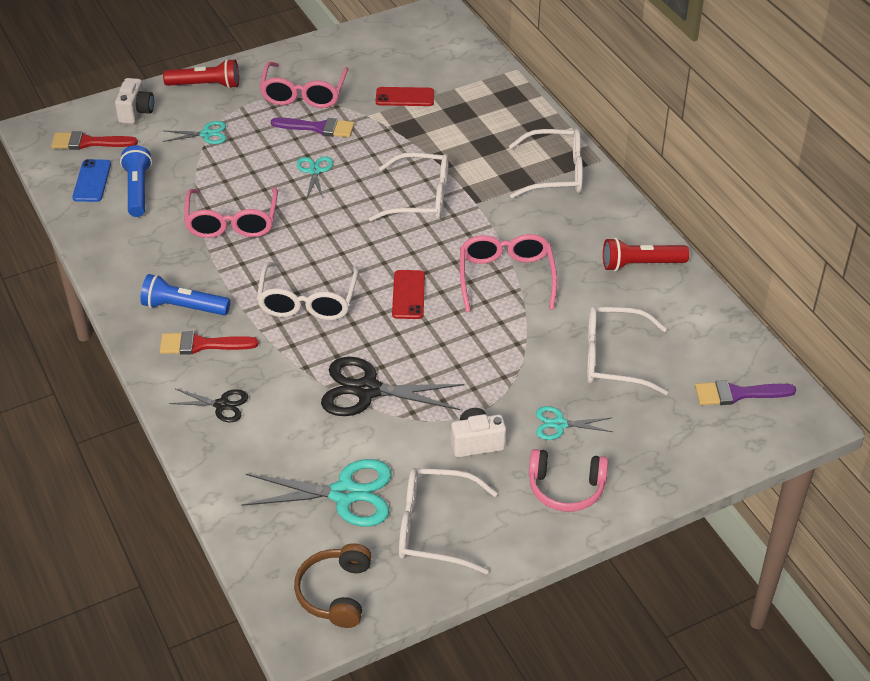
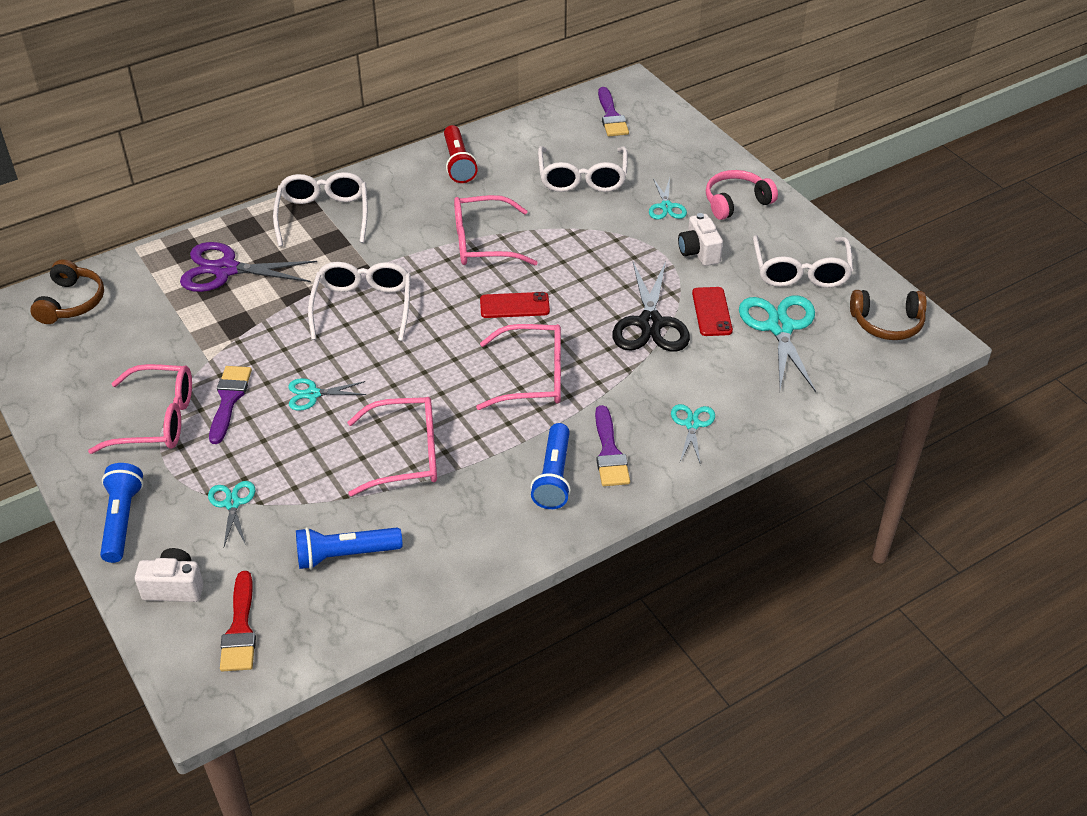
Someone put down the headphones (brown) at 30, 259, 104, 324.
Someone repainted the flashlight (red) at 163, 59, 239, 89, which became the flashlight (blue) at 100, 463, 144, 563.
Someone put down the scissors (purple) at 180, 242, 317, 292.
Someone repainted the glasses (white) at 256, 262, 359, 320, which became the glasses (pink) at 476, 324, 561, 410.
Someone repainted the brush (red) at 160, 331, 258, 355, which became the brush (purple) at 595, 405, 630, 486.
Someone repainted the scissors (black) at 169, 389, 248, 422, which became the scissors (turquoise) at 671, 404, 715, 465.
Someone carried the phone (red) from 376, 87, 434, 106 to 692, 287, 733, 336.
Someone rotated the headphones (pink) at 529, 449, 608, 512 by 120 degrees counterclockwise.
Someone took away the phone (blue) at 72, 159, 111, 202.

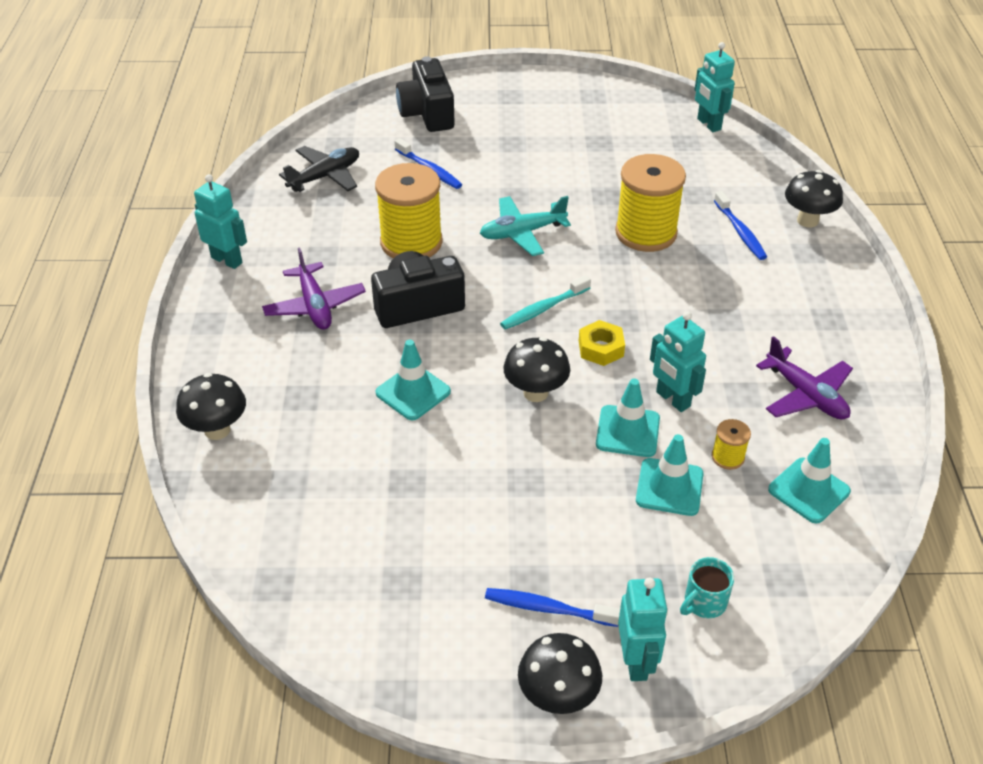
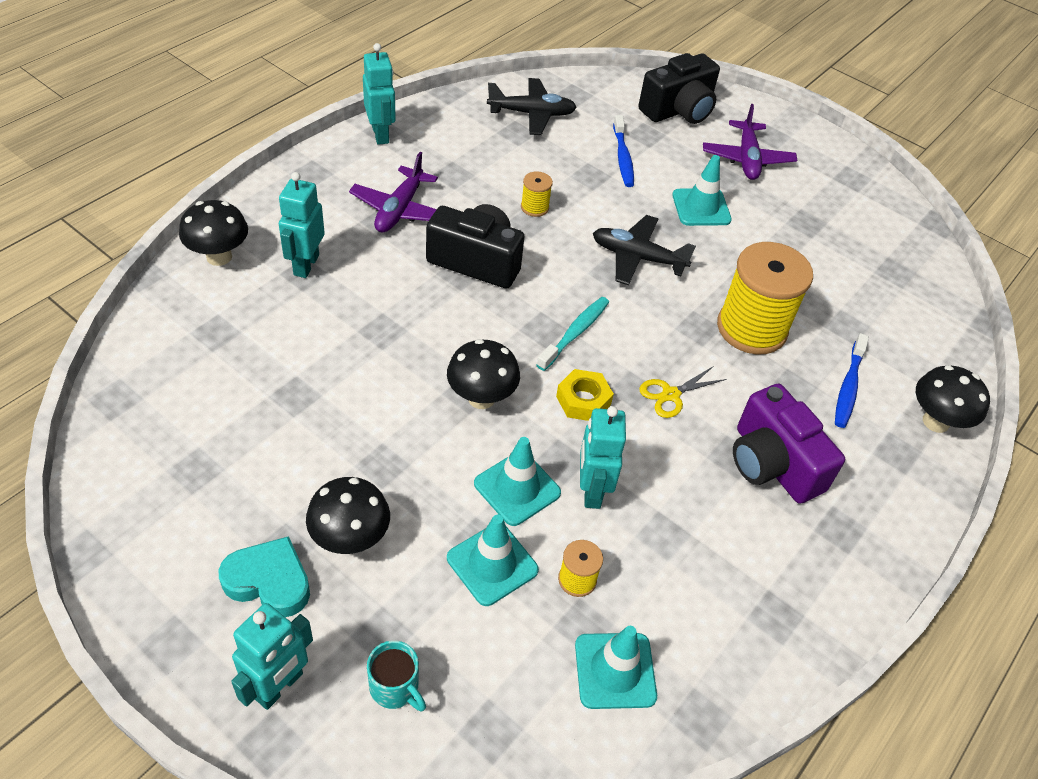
Someone swapped the toothbrush (blue) at 485, 588, 620, 627 for the heart (turquoise) at 219, 536, 310, 617.
Someone carried the robot (turquoise) from 695, 42, 735, 132 to 279, 172, 325, 278.
Someone carried the mushroom (black) from 518, 633, 602, 714 to 306, 477, 390, 554.
Someone rotated the mug (turquoise) at 680, 557, 734, 618 by 135 degrees counterclockwise.
Someone scaled the spool (yellow) at 375, 163, 443, 258 by 0.44.
Someone rotated the toothbrush (turquoise) at 500, 275, 591, 330 by 120 degrees clockwise.
Someone repainted the plane (turquoise) at 480, 196, 571, 256, which became the plane (black) at 593, 215, 696, 285.
Someone rotated the camera (black) at 396, 56, 455, 132 by 150 degrees counterclockwise.
Someone put down the scissors (yellow) at 639, 366, 726, 418.
Someone carried the traffic cone (turquoise) from 375, 340, 451, 420 to 672, 155, 732, 226.
Someone carried the plane (purple) from 756, 336, 853, 420 to 703, 104, 797, 180.
Someone put down the camera (purple) at 733, 384, 845, 504.

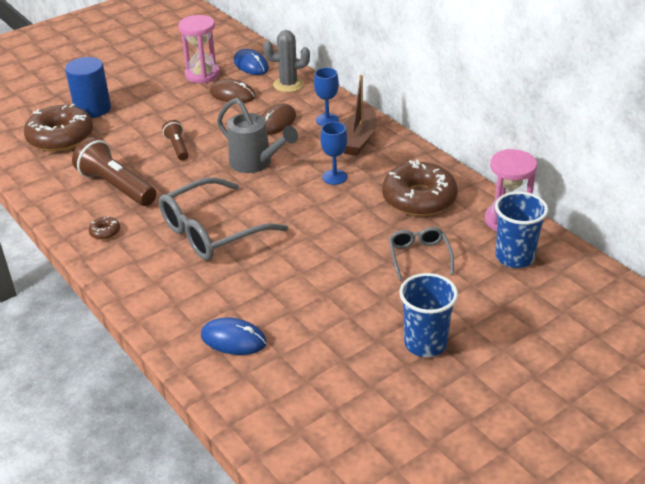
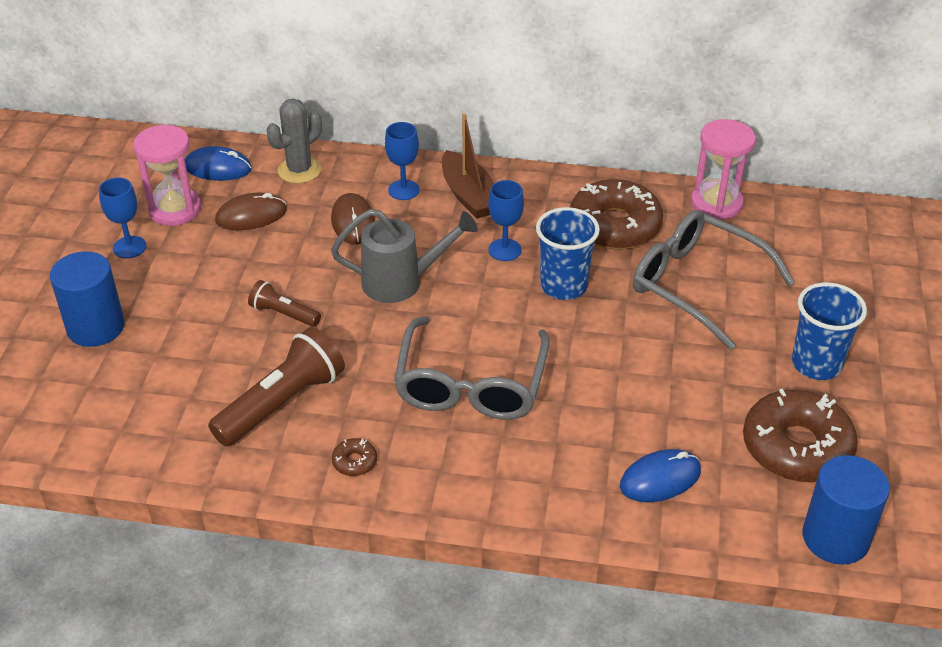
Someone put down the goblet (blue) at 99, 177, 147, 258.
Someone rotated the flashlight (brown) at 72, 137, 156, 206 by 135 degrees clockwise.
Someone carried the cup (blue) from 495, 191, 548, 268 to 536, 207, 600, 300.
Someone scaled the glasses (grey) at 389, 227, 454, 281 by 1.84.
Someone carried the donut (brown) from 24, 104, 93, 152 to 743, 389, 858, 483.
Someone put down the cylinder (blue) at 802, 455, 890, 565.

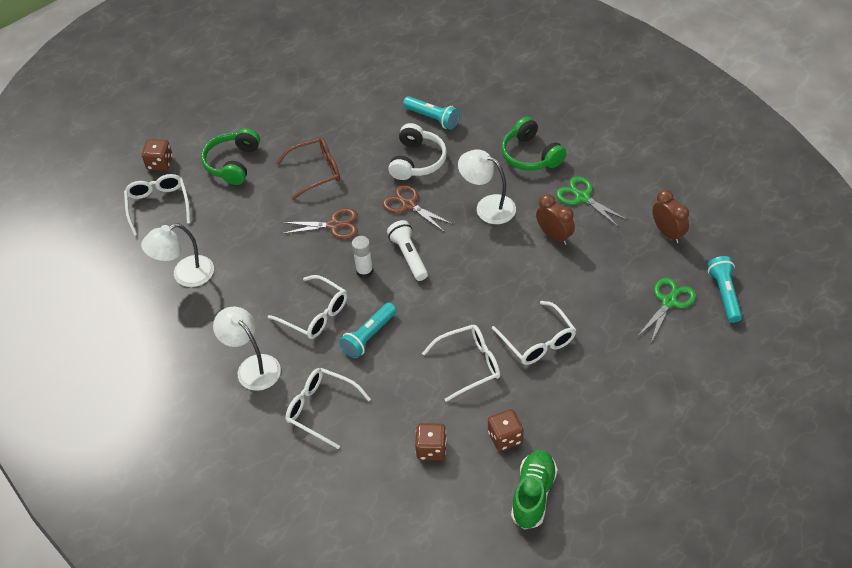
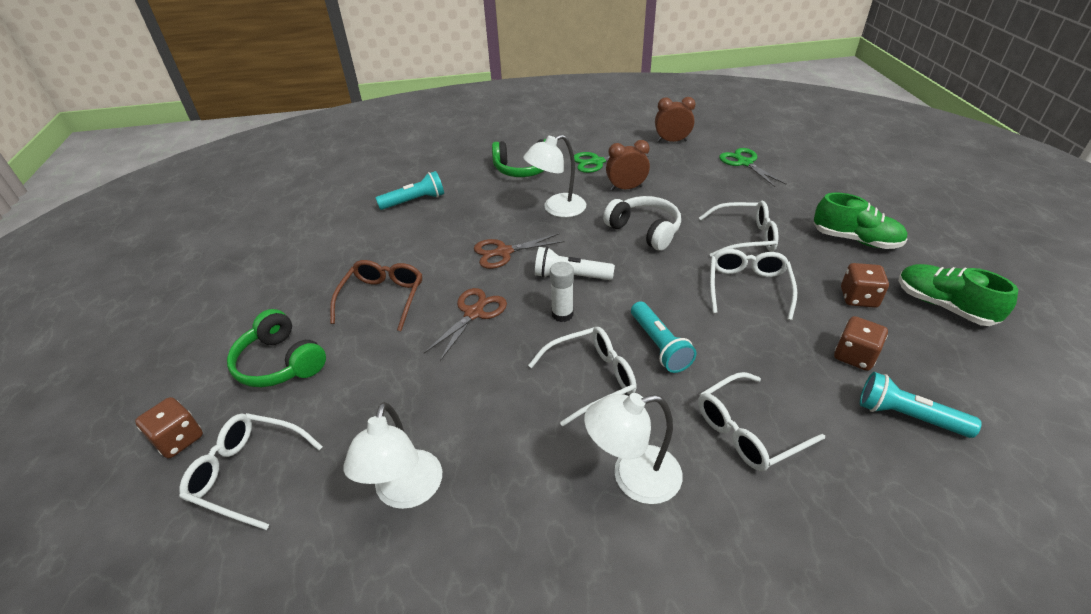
Someone carried the headphones (white) from 388, 123, 447, 180 to 603, 196, 681, 251.
Someone put down the shoe (green) at 814, 192, 908, 249.
Someone carried the flashlight (turquoise) from 707, 256, 742, 323 to 860, 372, 981, 438.

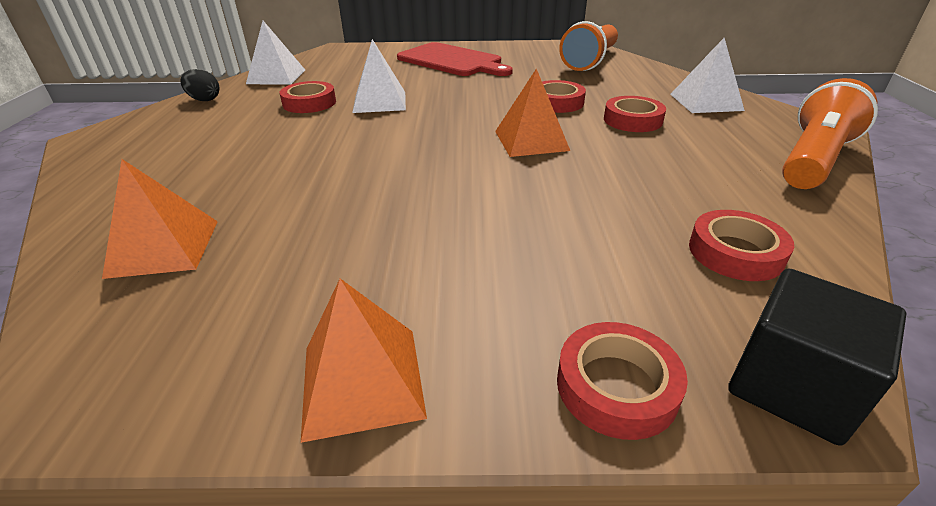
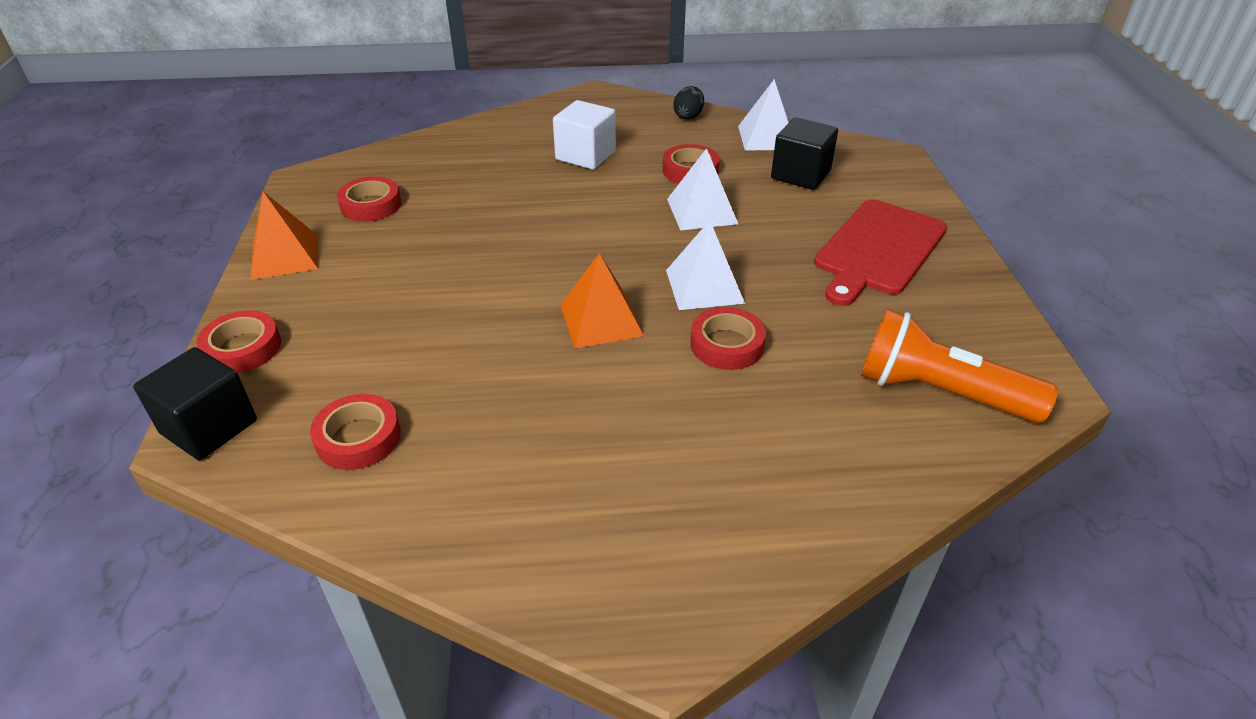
Someone carried the tape (red) from 604, 96, 666, 132 to 337, 177, 401, 222.
Someone put down the cube (white) at 553, 100, 616, 170.
Someone carried the pyramid (white) from 670, 38, 745, 113 to 666, 220, 745, 310.
Someone put down the cube (black) at 771, 117, 838, 190.
Someone took away the pyramid (orange) at 102, 159, 218, 279.
Someone took away the flashlight (orange) at 782, 78, 878, 189.

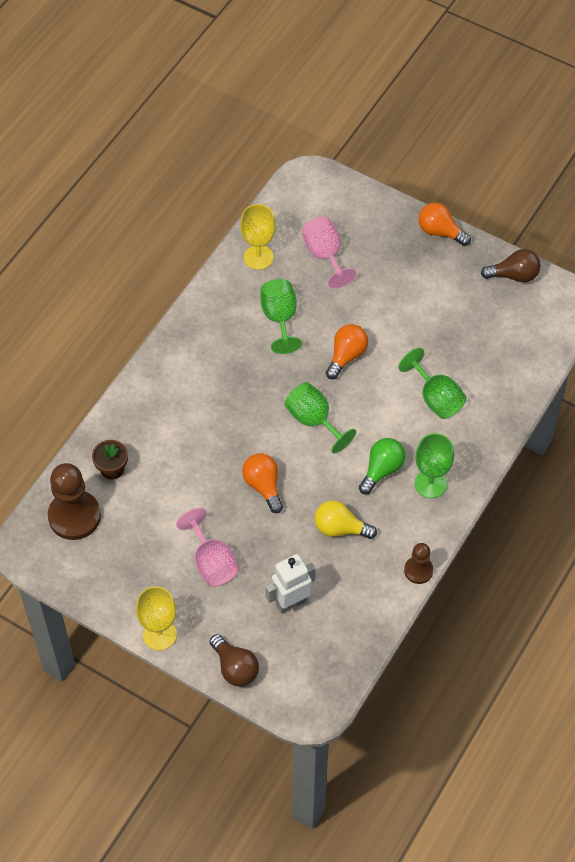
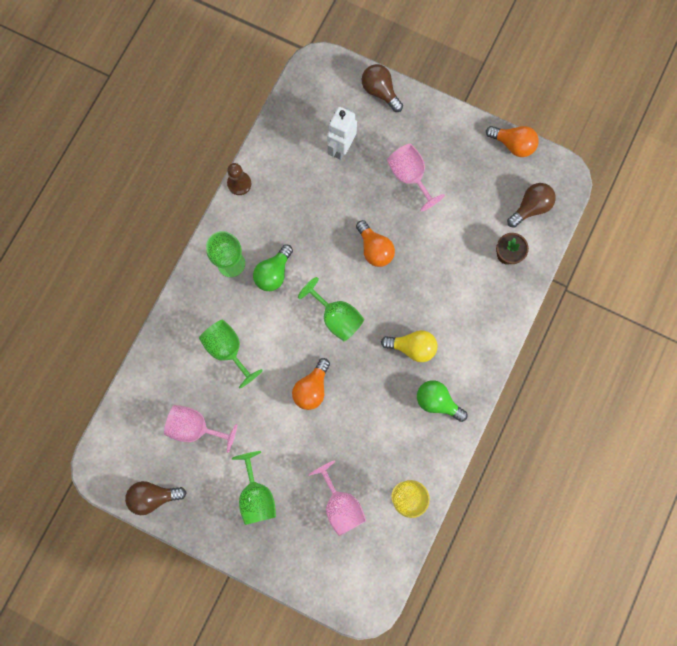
Someone put down the goblet (pink) at 164, 405, 237, 453.
Someone carried the goblet (green) from 260, 279, 302, 354 to 232, 451, 276, 525.
Someone rotated the robot (white) at 265, 554, 316, 614 by 150 degrees clockwise.
Someone carried the light bulb (yellow) from 315, 500, 377, 539 to 381, 330, 438, 362.
Someone put down the light bulb (green) at 417, 380, 467, 422.
Someone carried the light bulb (orange) from 418, 203, 471, 246 to 486, 126, 539, 157.
Someone swapped the pawn (brown) at 48, 463, 101, 540 for the light bulb (brown) at 507, 183, 556, 228.
Someone took away the goblet (yellow) at 136, 586, 177, 651.

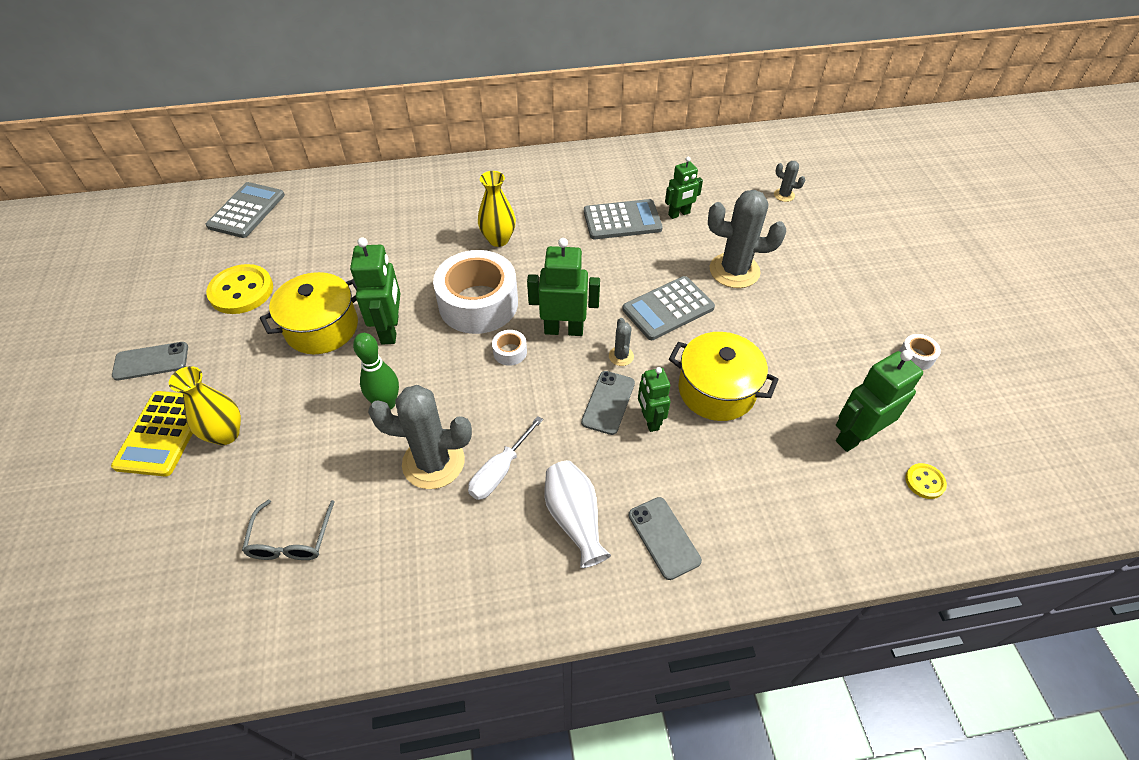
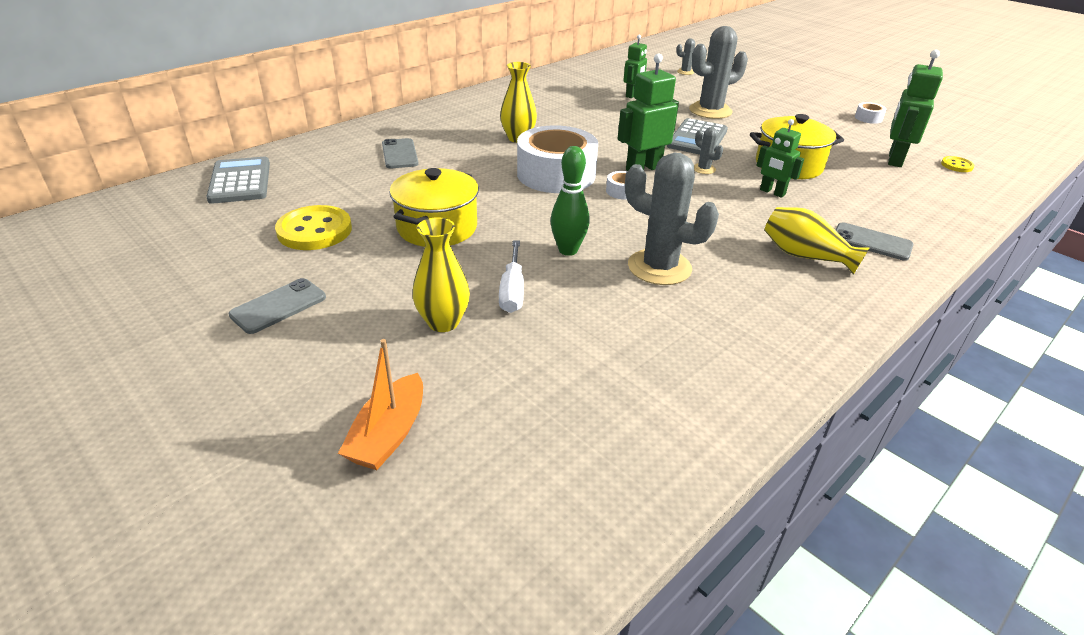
Someone put down the boat (orange) at 338, 339, 423, 470.
Someone carried the phone (grey) from 581, 371, 635, 435 to 382, 138, 419, 168.
Someone carried the screwdriver (white) from 468, 416, 543, 500 to 499, 240, 524, 313.
Someone rotated the cactus (grey) at 368, 385, 472, 489 by 60 degrees clockwise.
Someone repainted the vase (white) at 545, 461, 611, 568, which became the vase (yellow) at 764, 207, 869, 275.
Someone took away the calculator (yellow) at 111, 391, 193, 477.
Someone took away the glasses (grey) at 242, 500, 335, 560.
Someone took away the robot (green) at 350, 237, 401, 345.
Someone took away the calculator (grey) at 584, 199, 663, 239.

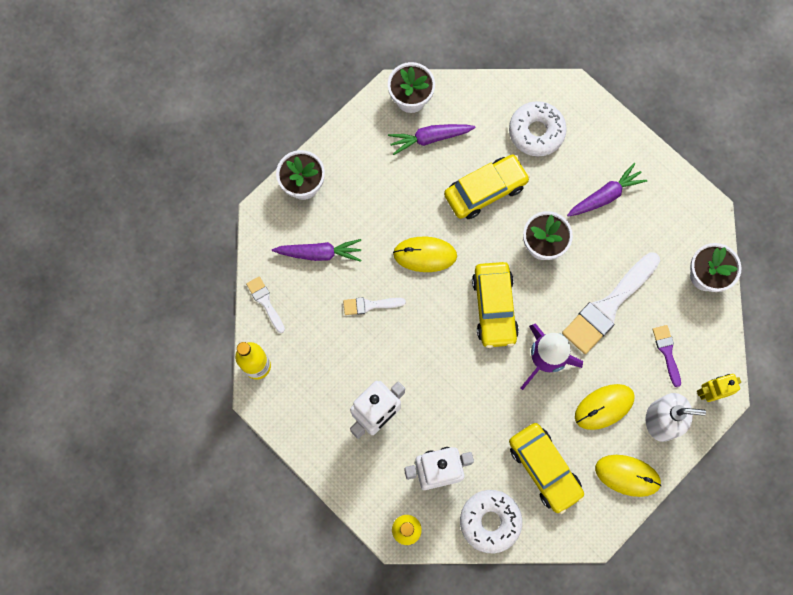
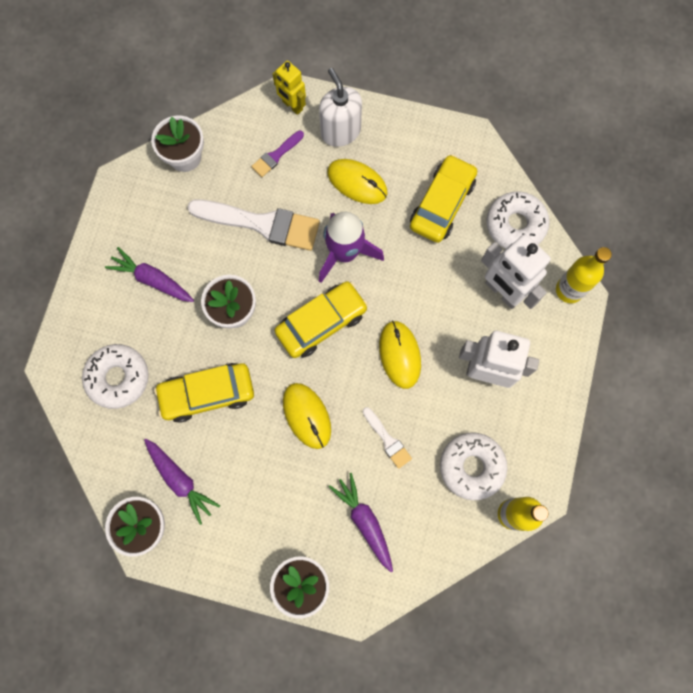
Someone rotated the car (yellow) at 444, 154, 530, 219 by 45 degrees counterclockwise.
Someone carried the mouse (yellow) from 595, 455, 662, 497 to 379, 320, 421, 389.
Someone put down the donut (white) at 440, 433, 507, 500.
Someone took away the brush (white) at 246, 276, 285, 333.

